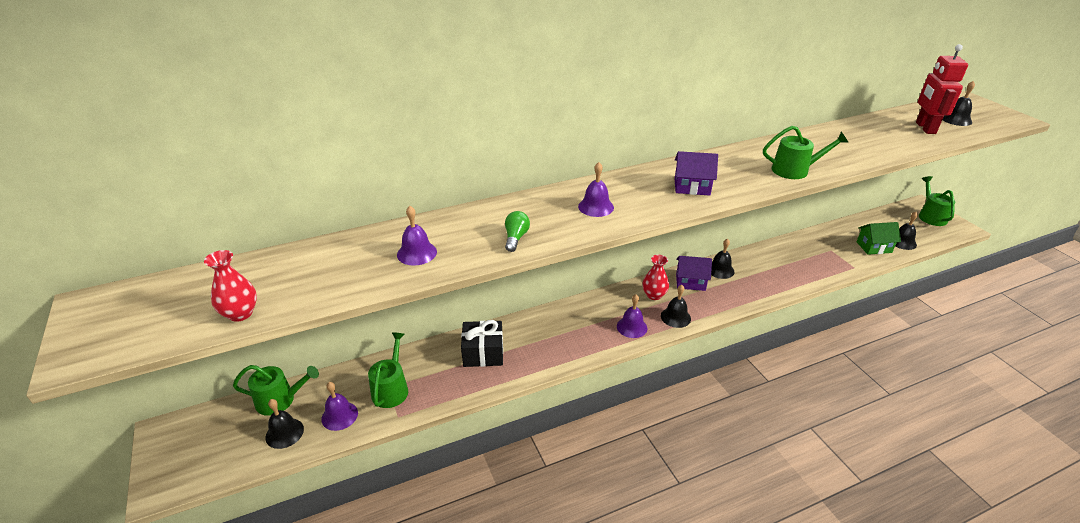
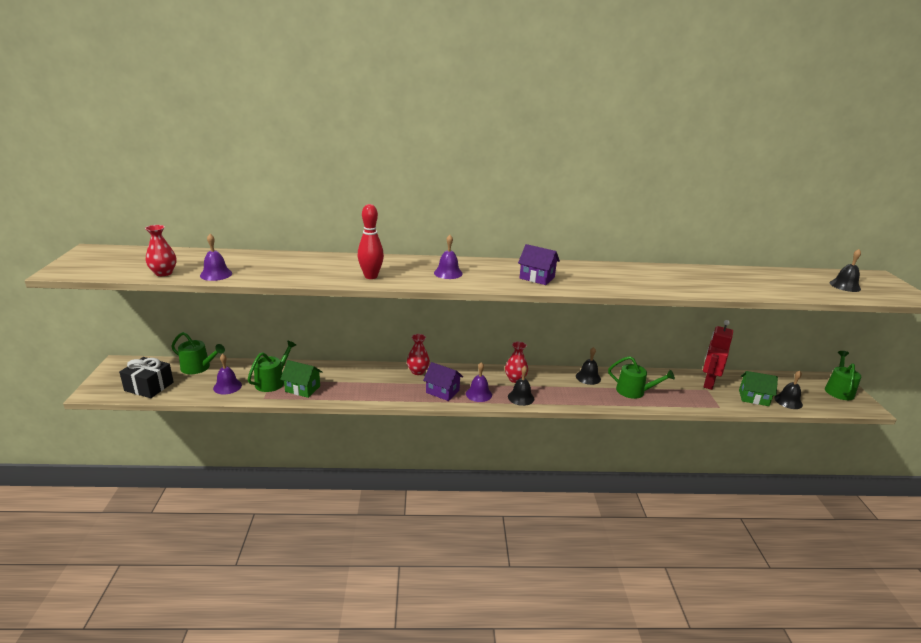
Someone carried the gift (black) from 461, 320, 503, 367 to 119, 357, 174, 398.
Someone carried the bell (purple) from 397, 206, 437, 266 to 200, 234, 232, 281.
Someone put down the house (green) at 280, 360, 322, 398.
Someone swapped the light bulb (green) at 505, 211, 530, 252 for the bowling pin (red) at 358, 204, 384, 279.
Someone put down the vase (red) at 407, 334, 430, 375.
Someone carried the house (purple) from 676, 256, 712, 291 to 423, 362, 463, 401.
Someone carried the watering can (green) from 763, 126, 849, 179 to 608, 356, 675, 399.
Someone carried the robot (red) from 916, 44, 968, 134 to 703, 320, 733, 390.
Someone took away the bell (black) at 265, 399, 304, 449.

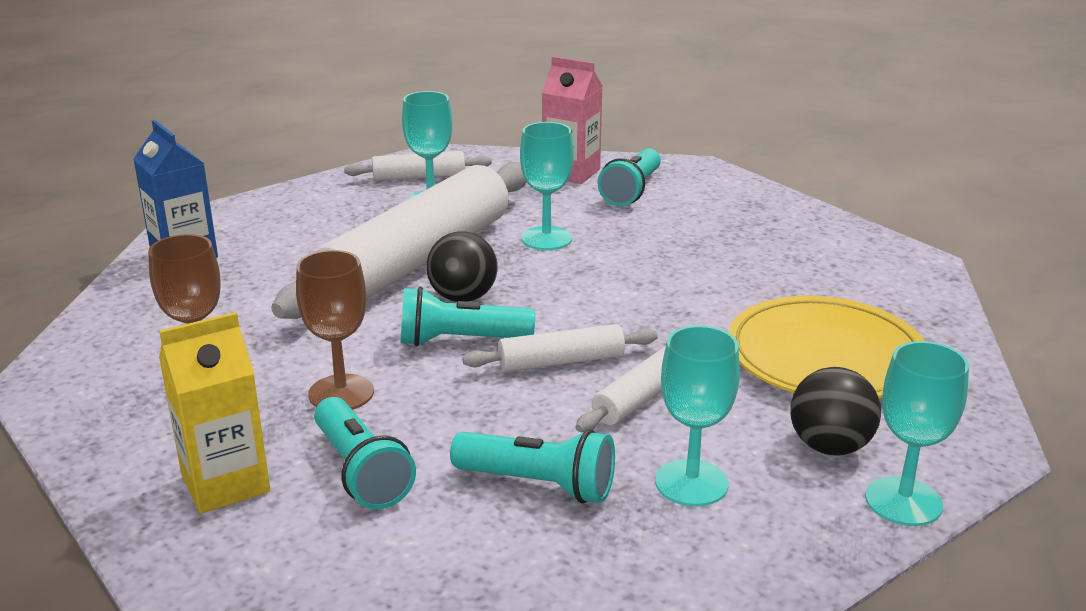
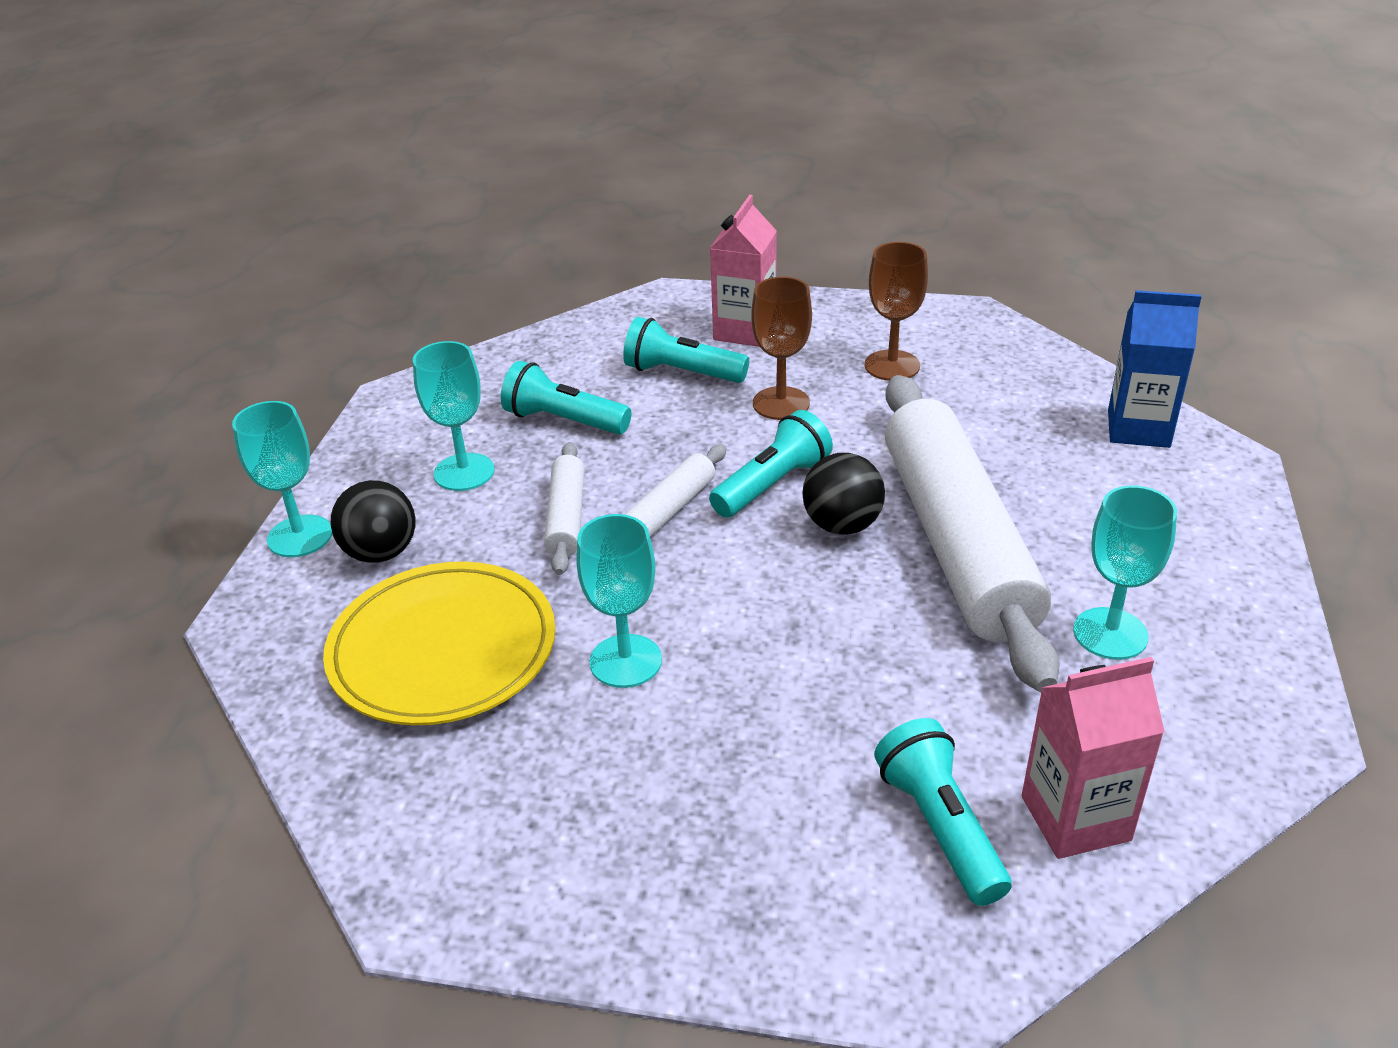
Someone rotated the flashlight (turquoise) at 450, 429, 615, 503 by 45 degrees clockwise.
Someone carried the goblet (turquoise) from 520, 122, 574, 250 to 576, 514, 662, 688.
Someone repainted the carton (yellow) at 159, 312, 270, 514, which became the carton (pink) at 710, 195, 777, 347.
Someone took away the rolling pin (white) at 344, 151, 492, 181.

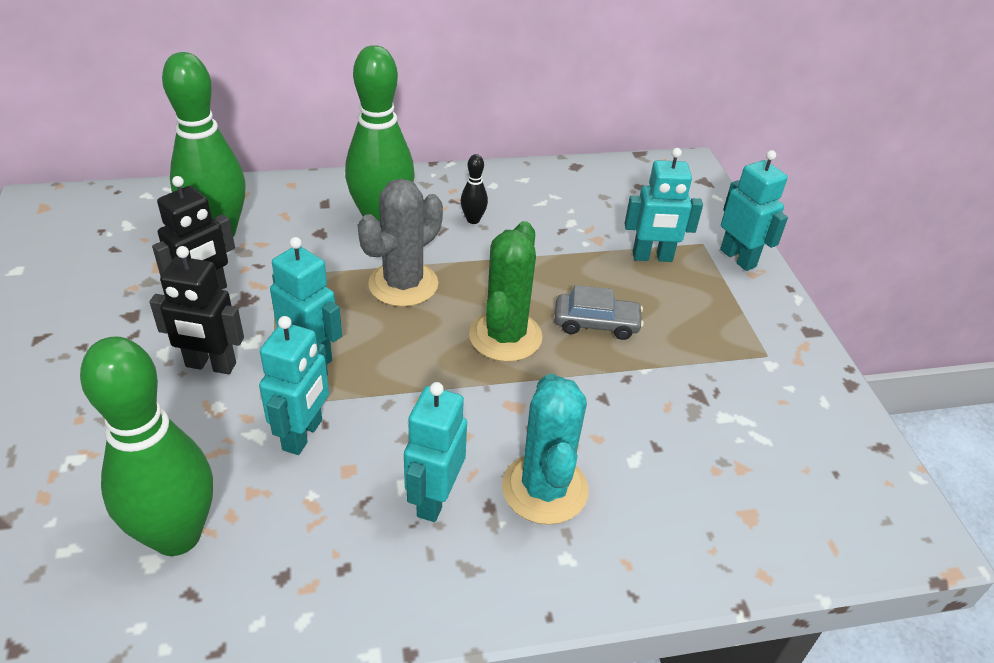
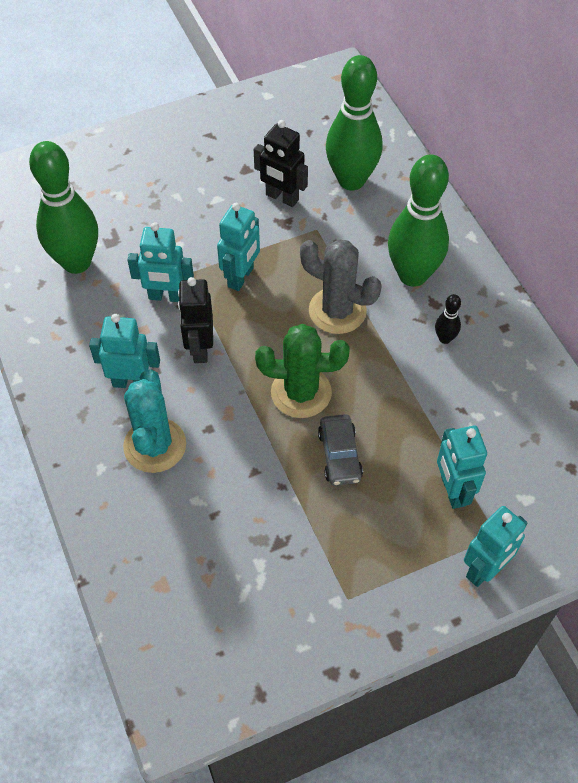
Someone rotated the cactus (turquoise) at 502, 374, 589, 525 by 75 degrees counterclockwise.
Someone carried the robot (black) from 149, 246, 244, 374 to 178, 277, 213, 363.

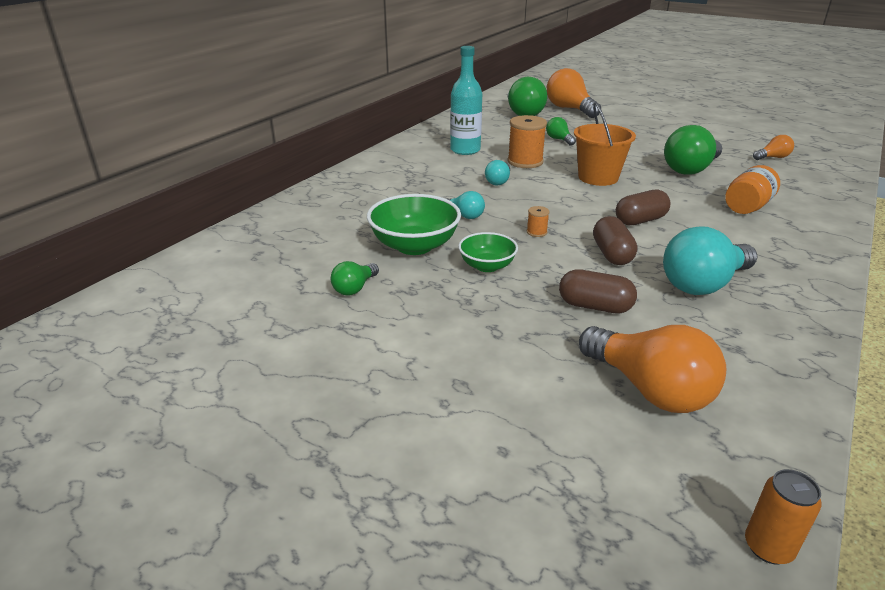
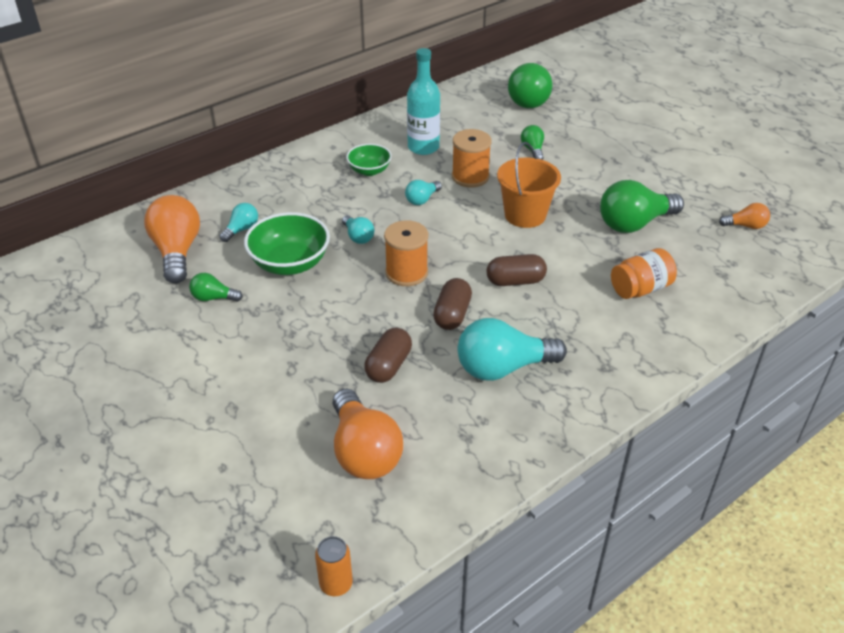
Someone carried the light bulb (orange) from 547, 68, 601, 118 to 144, 195, 200, 283.
Someone rotated the light bulb (green) at 331, 261, 379, 295 by 45 degrees clockwise.
Someone put down the light bulb (turquoise) at 220, 203, 258, 242.
Someone carried the bowl (green) from 458, 232, 518, 272 to 346, 144, 392, 176.
Someone rotated the capsule (brown) at 559, 269, 637, 314 by 75 degrees clockwise.
Someone scaled the spool (orange) at 527, 206, 550, 237 by 2.16.

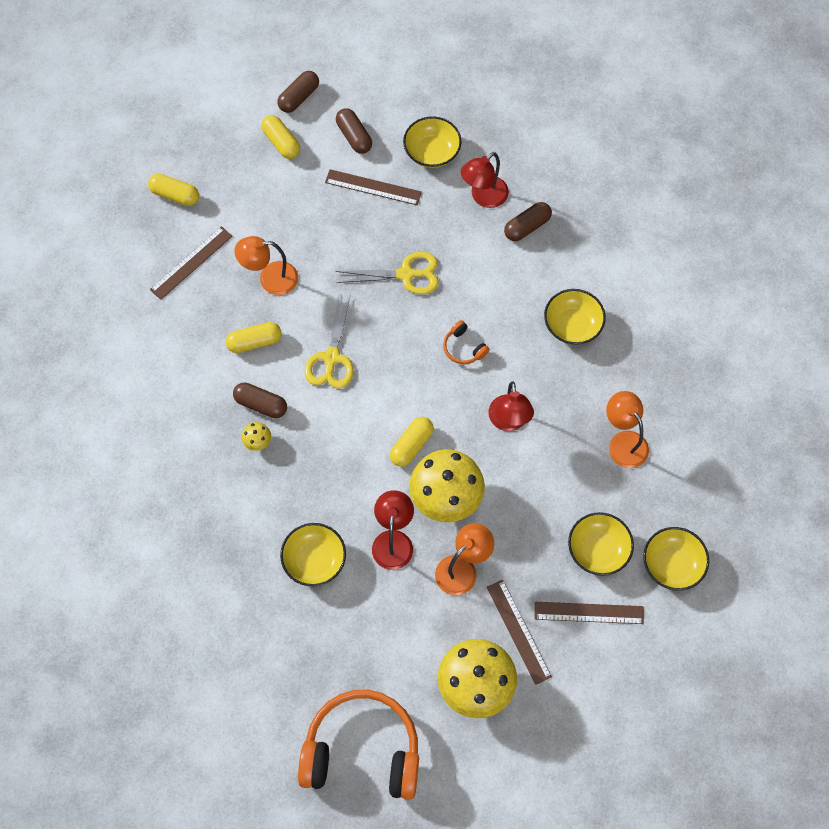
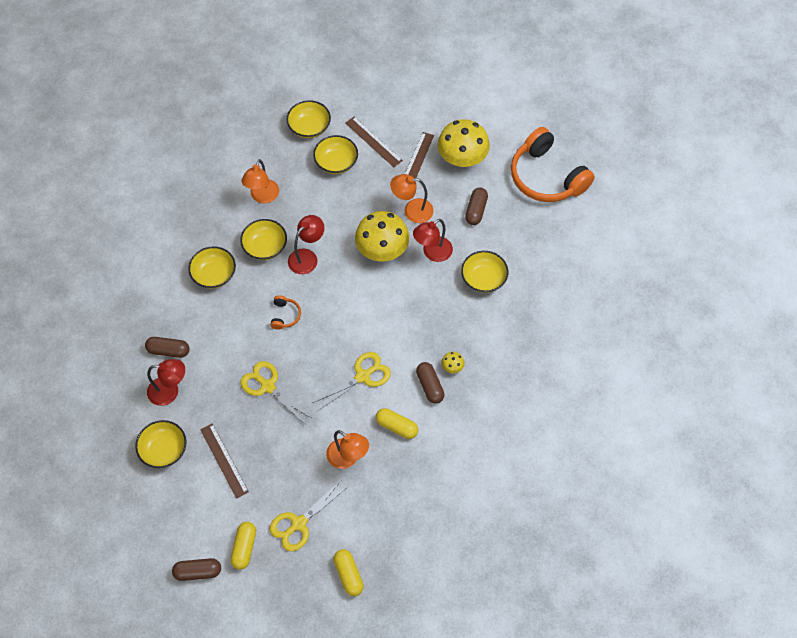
Someone put down the bowl (yellow) at 240, 219, 287, 260.
Someone put down the scissors (yellow) at 270, 481, 348, 551.
Someone carried the capsule (brown) from 336, 108, 372, 154 to 465, 187, 488, 225.
Someone took away the ruler (brown) at 150, 226, 233, 300.
Someone took away the capsule (yellow) at 390, 417, 434, 467.

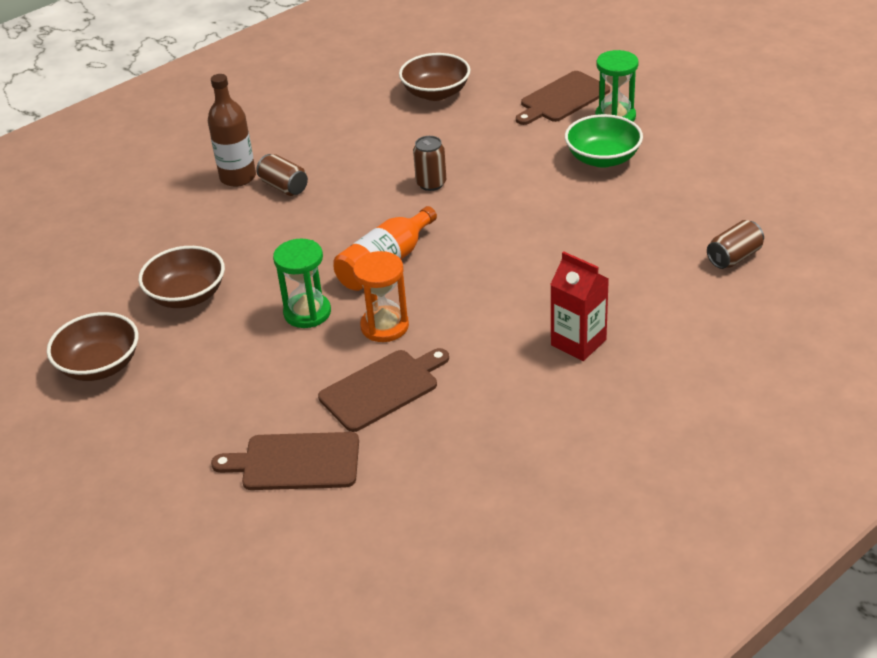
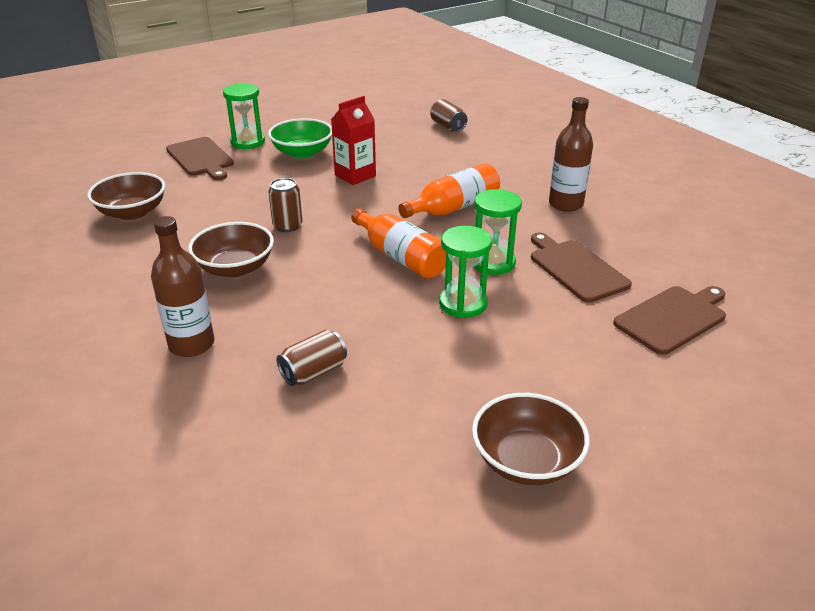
Someone carried the bowl (brown) from 138, 246, 225, 308 to 188, 222, 274, 277.
Someone carried the can (brown) from 256, 154, 308, 196 to 277, 330, 347, 386.
Someone carried the carton (red) from 550, 251, 609, 361 to 331, 96, 376, 185.
Someone put down the bottle (orange) at 398, 163, 500, 218.
Someone repainted the hourglass (orange) at 353, 251, 409, 342, which became the hourglass (green) at 474, 189, 522, 275.
Someone put down the bottle (brown) at 549, 97, 593, 212.
Someone rotated the cutting board (brown) at 211, 432, 359, 490 by 135 degrees counterclockwise.

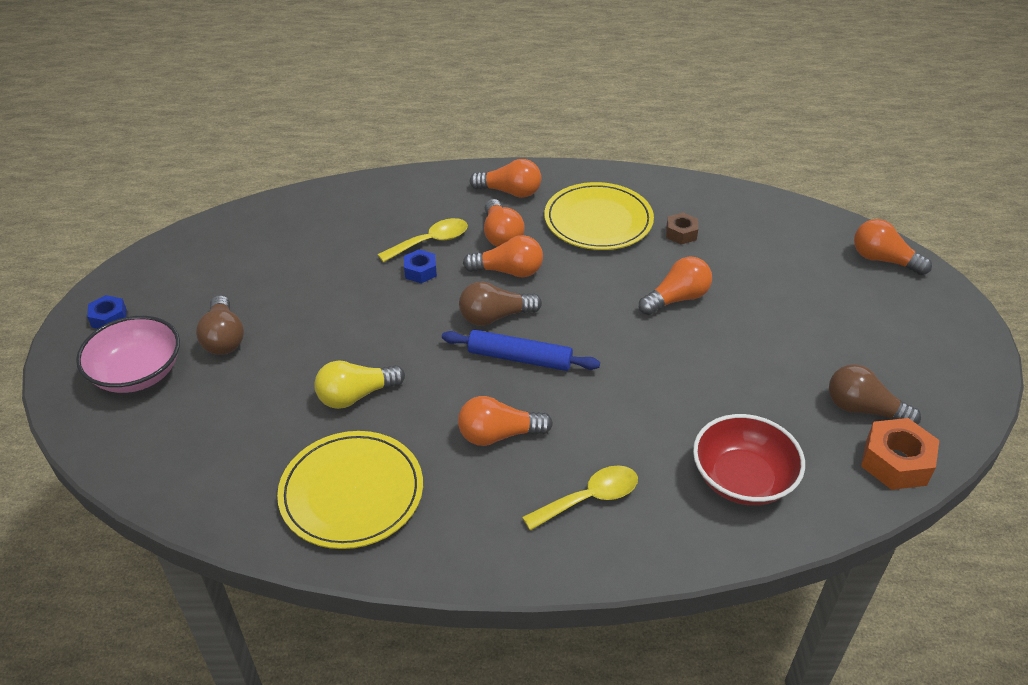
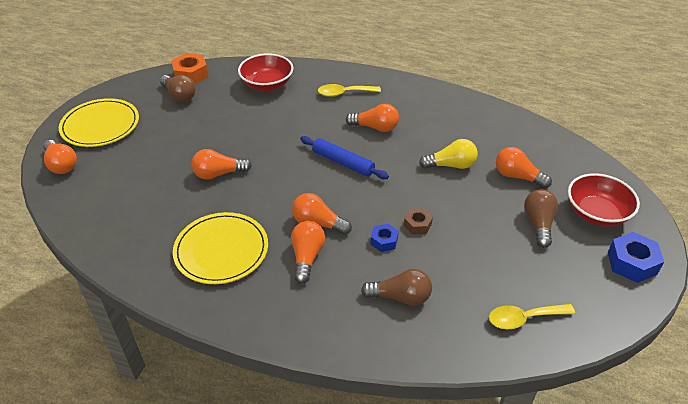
Someone carried the plate (yellow) from 277, 431, 423, 549 to 59, 98, 139, 147.
Someone carried the light bulb (brown) from 459, 282, 542, 326 to 361, 269, 432, 306.
Someone carried the nut (brown) from 666, 213, 698, 245 to 404, 208, 433, 235.
Someone carried the spoon (yellow) from 378, 218, 468, 262 to 489, 304, 575, 329.
Someone carried the light bulb (orange) from 469, 159, 541, 198 to 496, 147, 552, 189.
Someone repainted the bowl (pink) at 76, 316, 180, 393, which became the bowl (red) at 568, 173, 640, 227.
Someone scaled the nut (blue) at 87, 295, 127, 329 by 1.67.

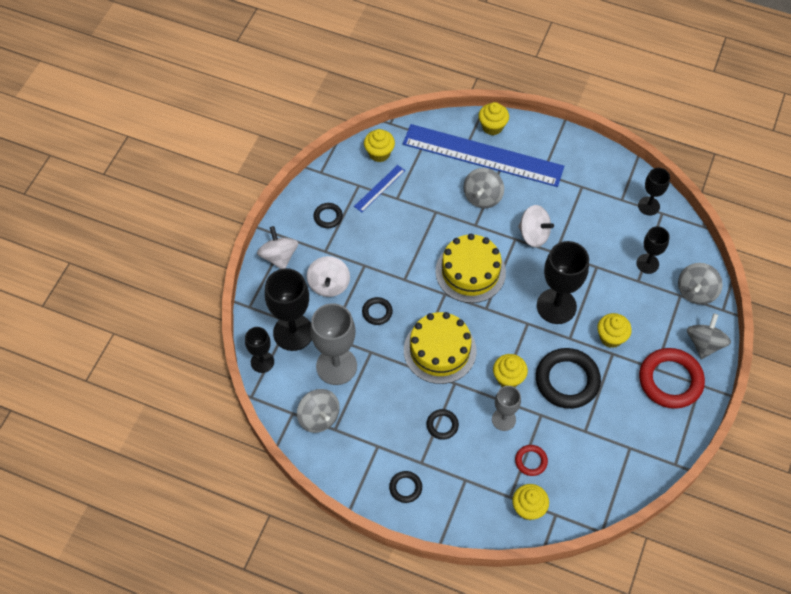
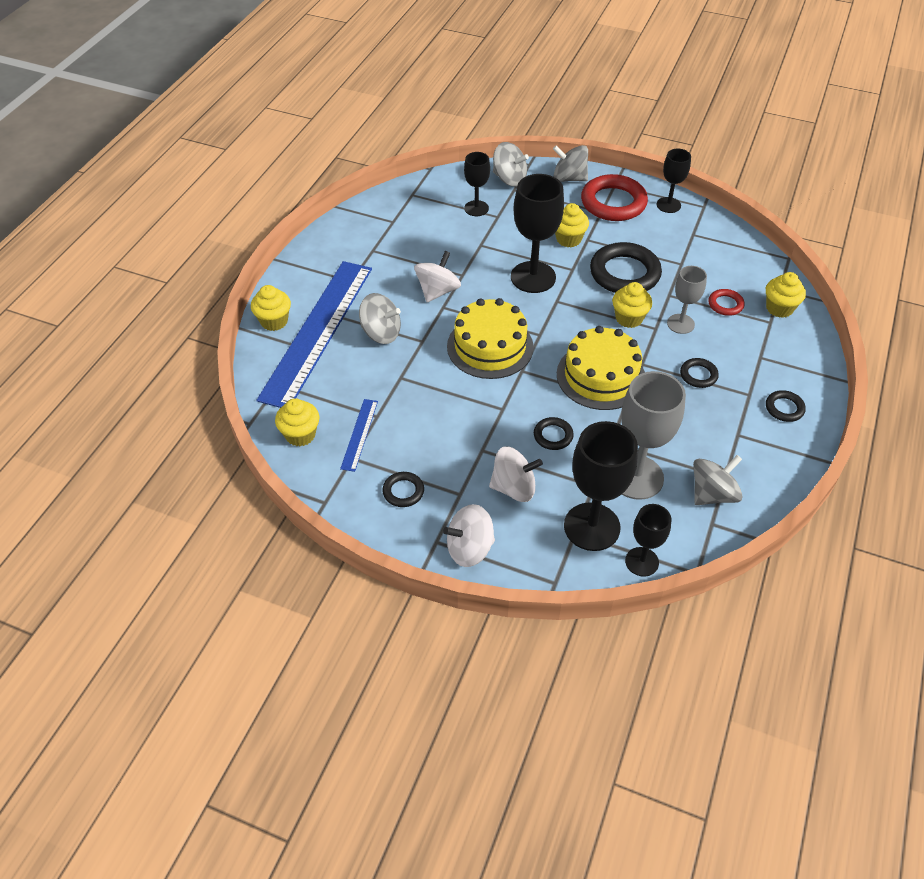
Someone rotated the ruler (blue) at 354, 165, 405, 212 by 60 degrees clockwise.
Someone carried the goblet (black) from 638, 168, 670, 216 to 657, 149, 691, 213.

